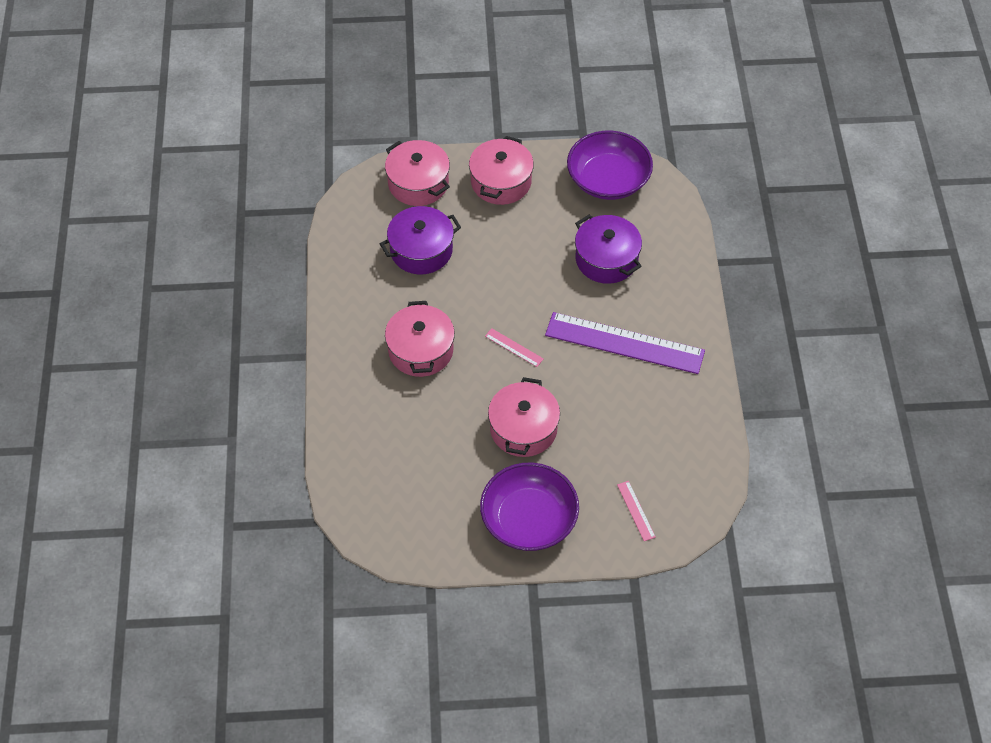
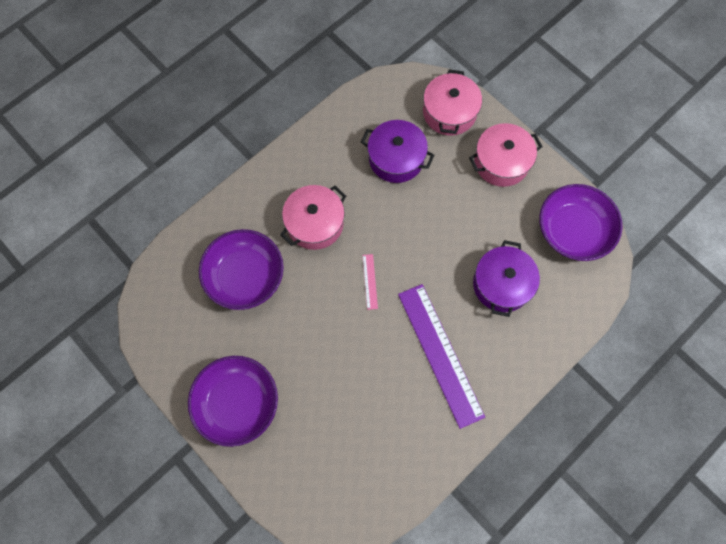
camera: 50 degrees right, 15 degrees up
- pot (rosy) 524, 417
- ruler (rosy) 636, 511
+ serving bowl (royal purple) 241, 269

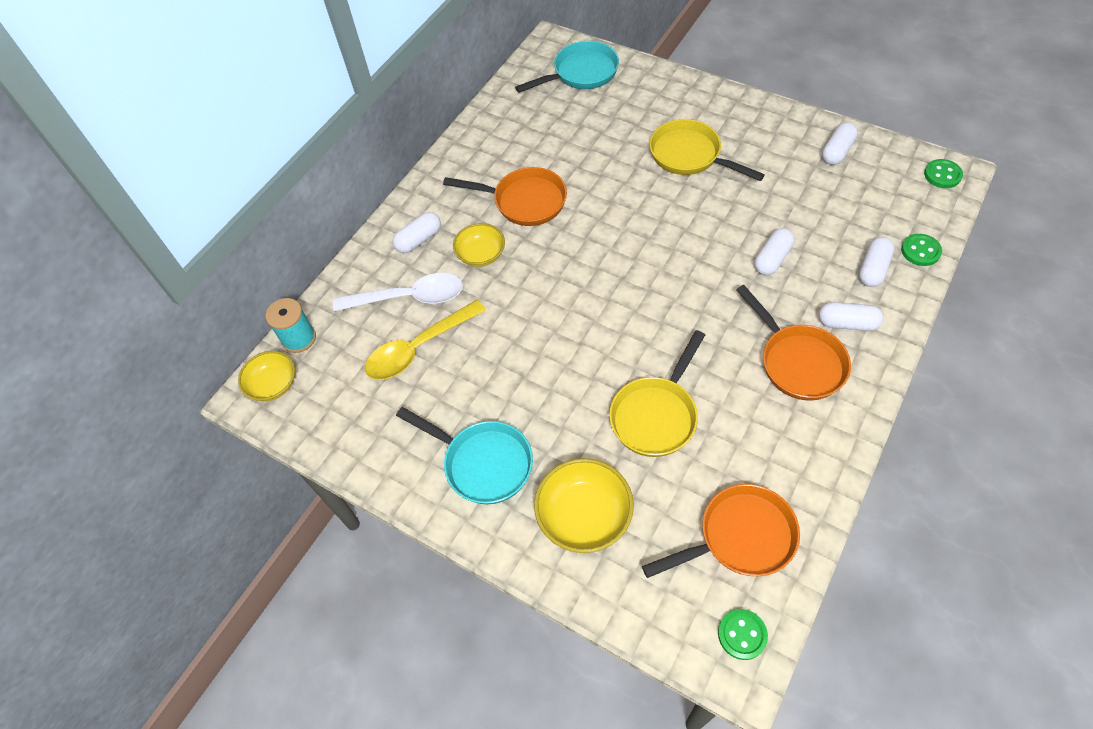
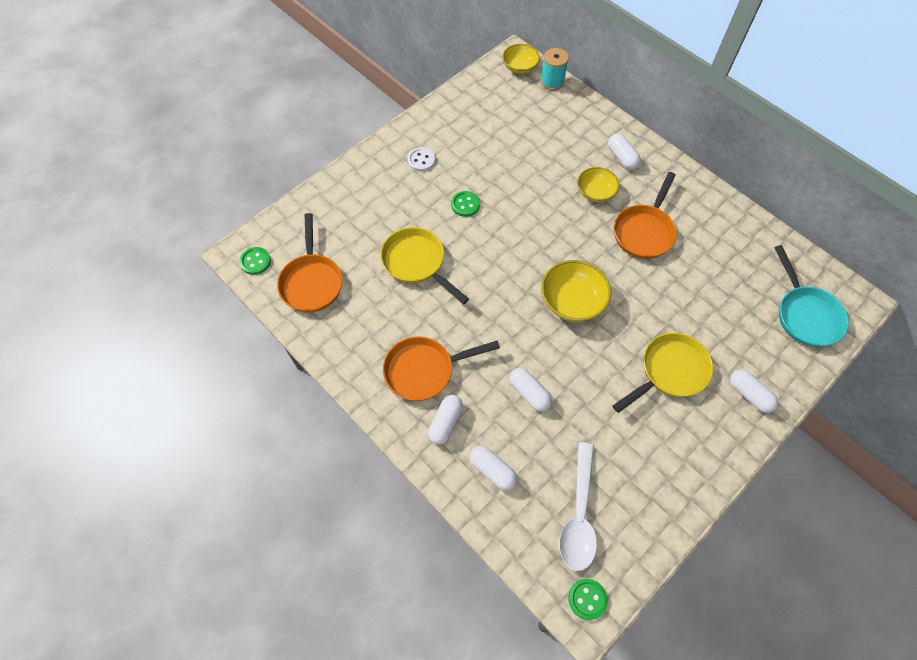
camera: 100 degrees right, 5 degrees up
~ capsule (snow-white) 840, 143 to 754, 391
~ shirt button (green) 921, 250 to 465, 204
~ tablespoon (snow-white) 398, 292 to 578, 506
- tablespoon (yellow) 425, 340
~ pan (aqua) 464, 455 to shirt button (snow-white) 421, 159
~ serving bowl (yellow) 584, 505 to 576, 291

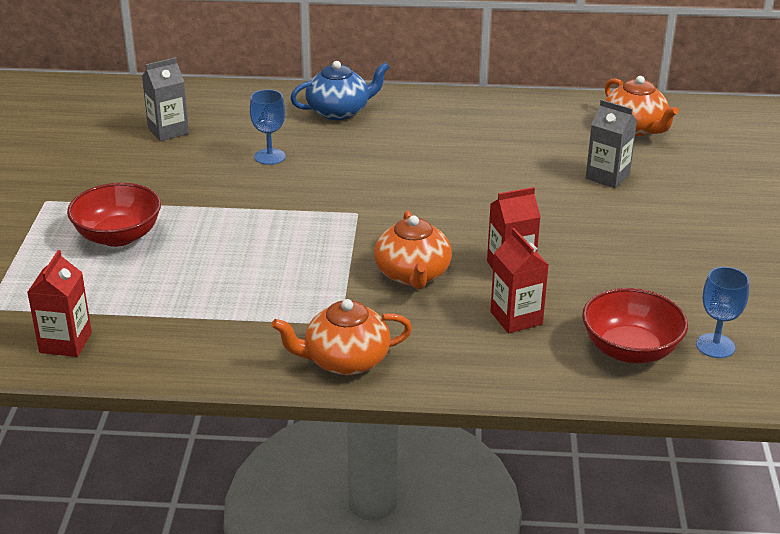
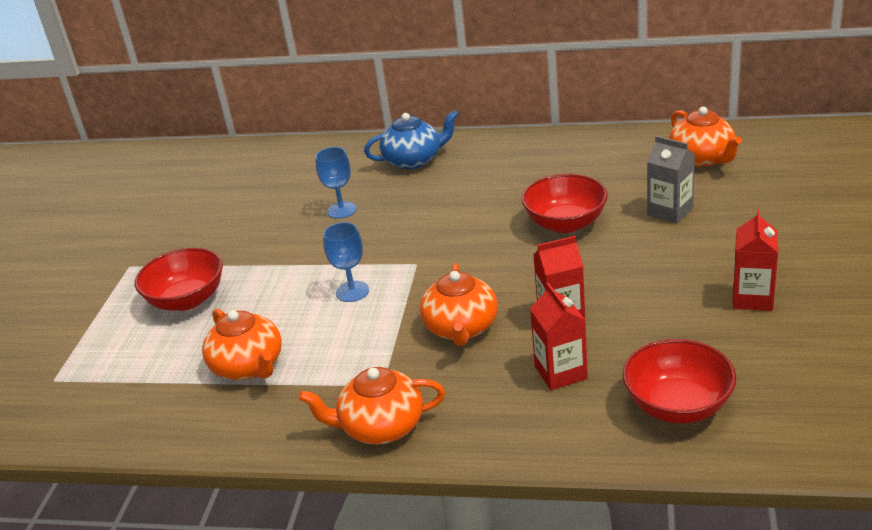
camera: 10 degrees right, 0 degrees up
- juice carton (ash-grey) 165, 99
~ juice carton (crimson) 59, 303 to 755, 260
~ chalice (cobalt) 722, 312 to 346, 262
+ serving bowl (crimson) 565, 203
+ china teapot (bright orange) 242, 344

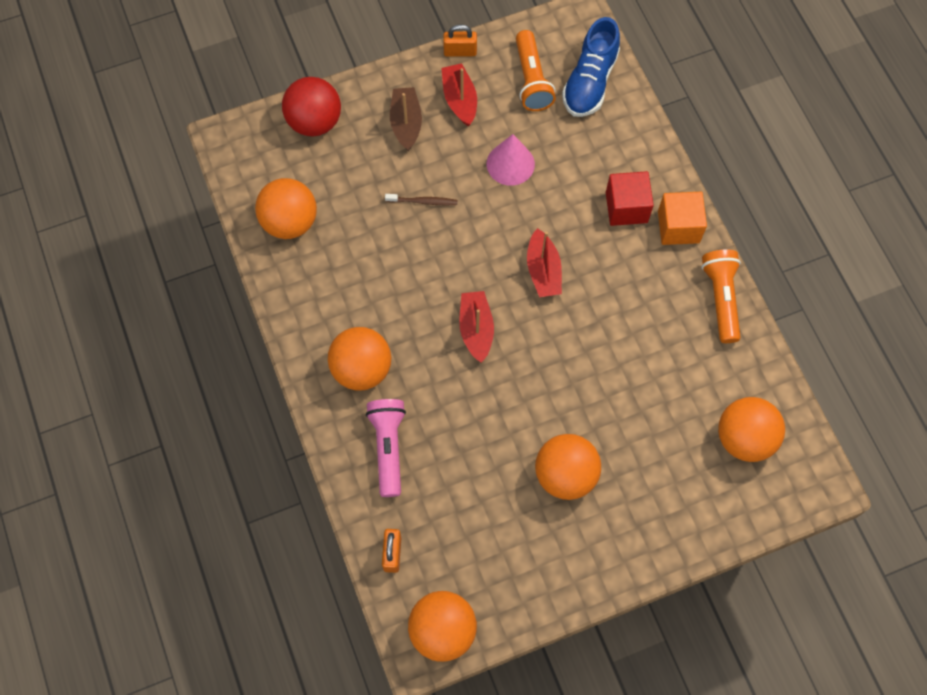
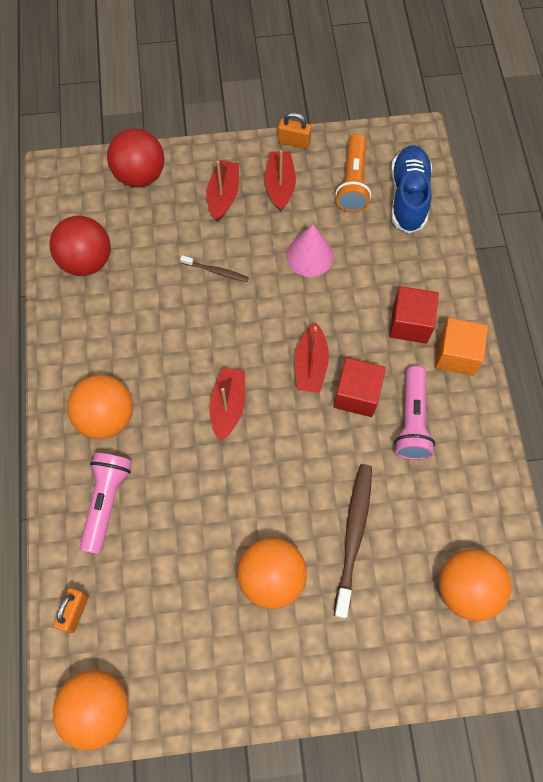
camera: 15 degrees right, 0 degrees up
~ sneaker (cobalt) 591, 67 = 411, 189 150 degrees clockwise
~ sailboat (russet) 406, 119 to sailboat (crimson) 222, 191
~ ball (bright orange) 286, 208 to ball (crimson) 80, 246
- flashlight (bright orange) 721, 296
+ cube (crimson) 360, 387
+ flashlight (rosy) 414, 413
+ dental brush (russet) 353, 541

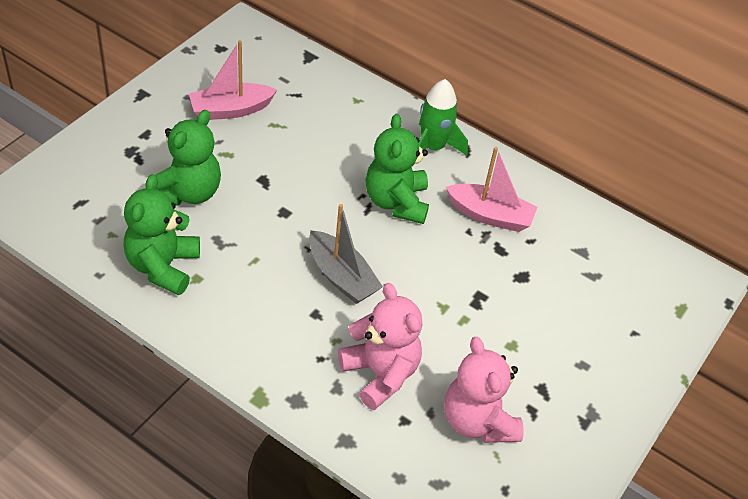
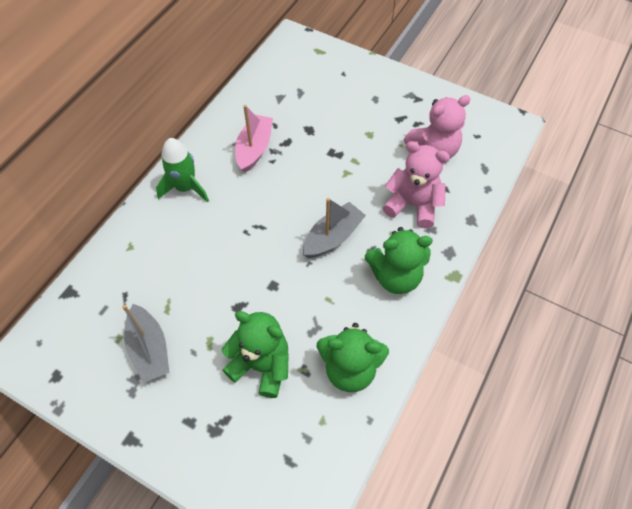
camera: 90 degrees left, 10 degrees up
~ sailboat (rosy) 233, 80 to sailboat (ash-grey) 146, 343
~ teddy (green) 397, 169 to 399, 260
~ teddy (rosy) 380, 346 = 416, 185 60 degrees clockwise

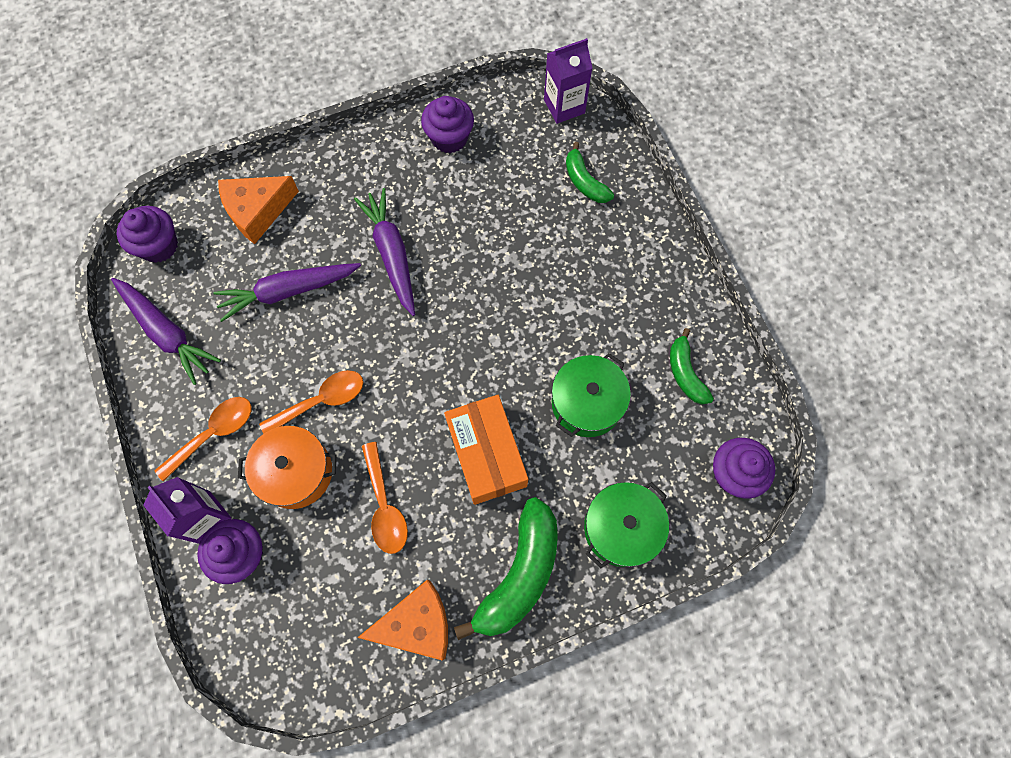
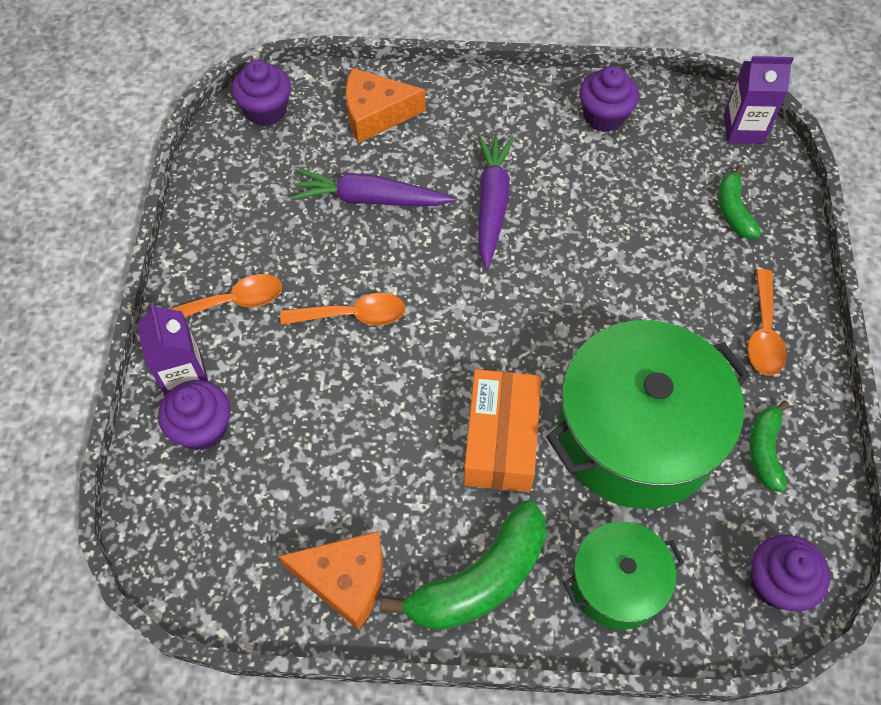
camera: 25 degrees right, 10 degrees down
- toy carrot (royal purple) 166, 331
~ pot (green) 591, 395 = 648, 414 x1.85
- pot (bright orange) 287, 467
~ tablespoon (bright orange) 385, 498 to 767, 322

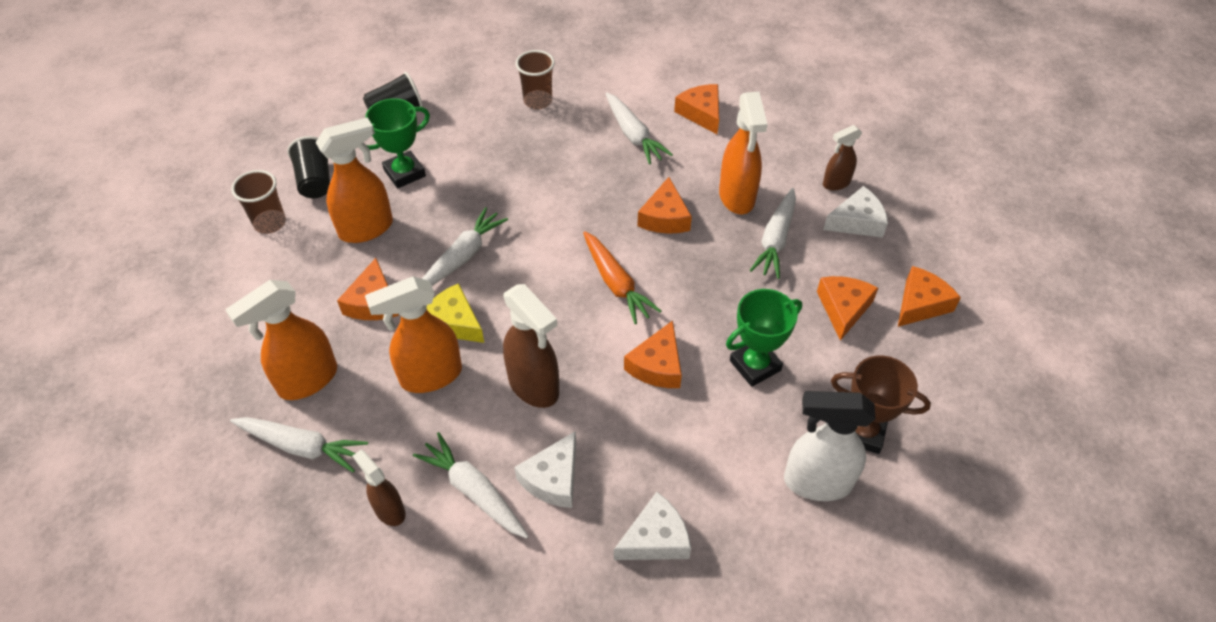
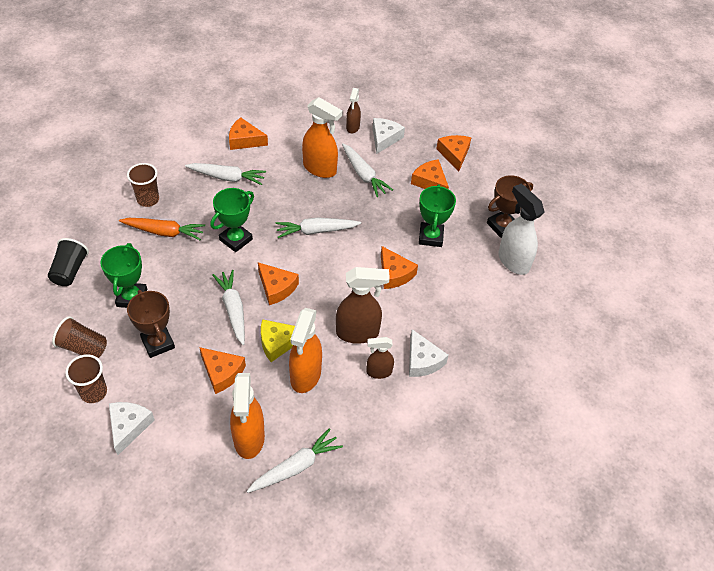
camera: 55 degrees left, 0 degrees up
~ spray cleaner (bright orange) 354, 180 to prize cup (russet) 151, 324
~ cup (ebony) 308, 167 to cup (russet) 79, 337
~ cheese wedge (bright orange) 664, 205 to 278, 283
~ toy carrot (bright orange) 622, 277 to 162, 229
~ spray cleaner (snow-white) 830, 446 = 521, 229 105 degrees clockwise
~ toy carrot (snow-white) 471, 485 to 318, 228
~ spray cleaner (russet) 379, 488 to 380, 358
~ cheese wedge (snow-white) 652, 526 to 132, 428
+ prize cup (green) 232, 220

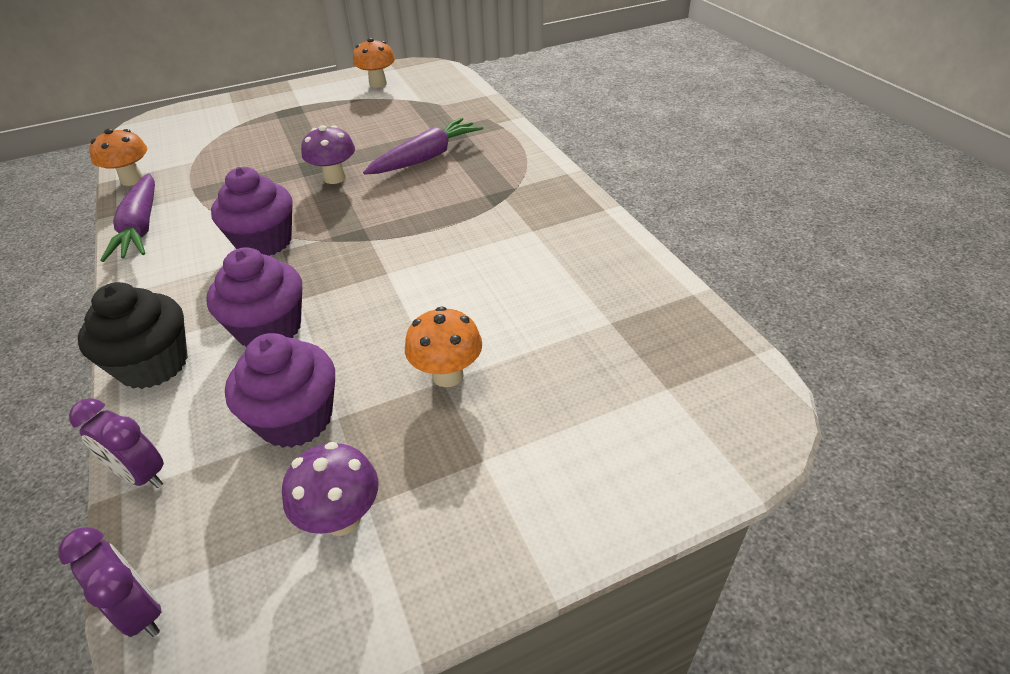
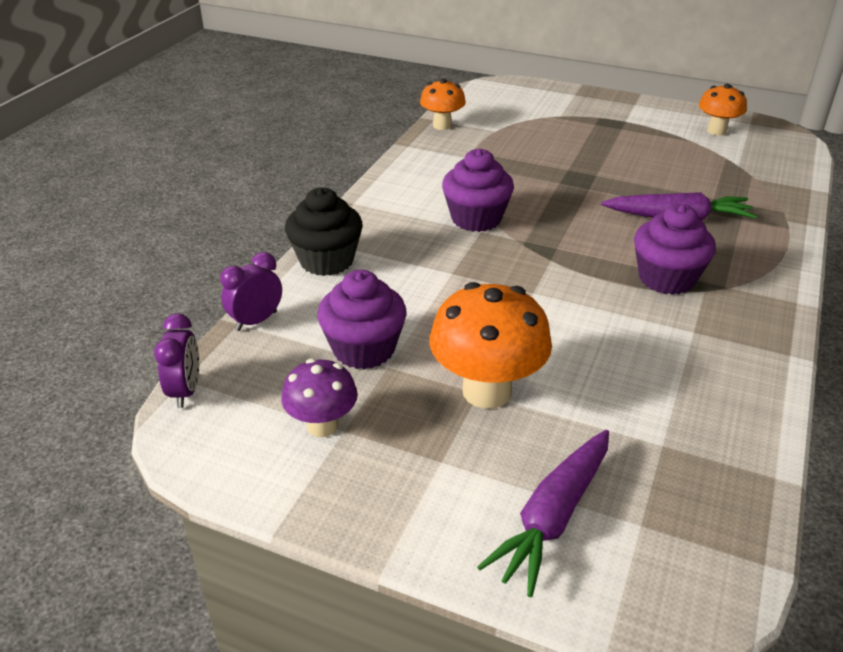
camera: 45 degrees right, 5 degrees down
- fungus (royal purple) 328, 154
~ toy carrot (royal purple) 127, 217 to 543, 513
~ muffin (royal purple) 254, 297 to 675, 249
~ fungus (bright orange) 443, 346 = 490, 345 x1.66
~ alarm clock (royal purple) 116, 443 = 251, 291 60 degrees clockwise

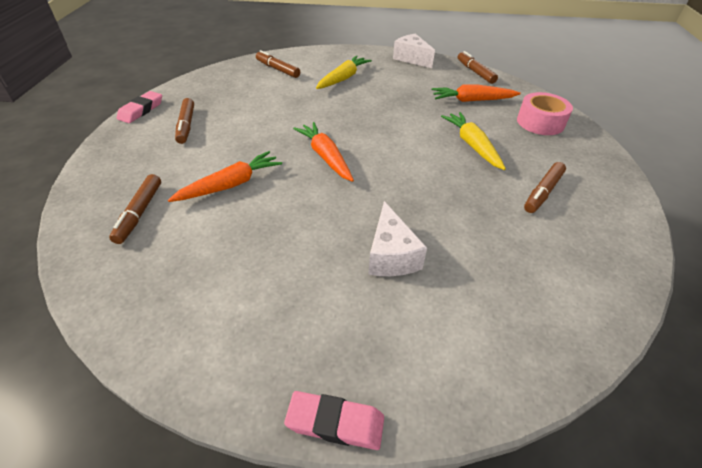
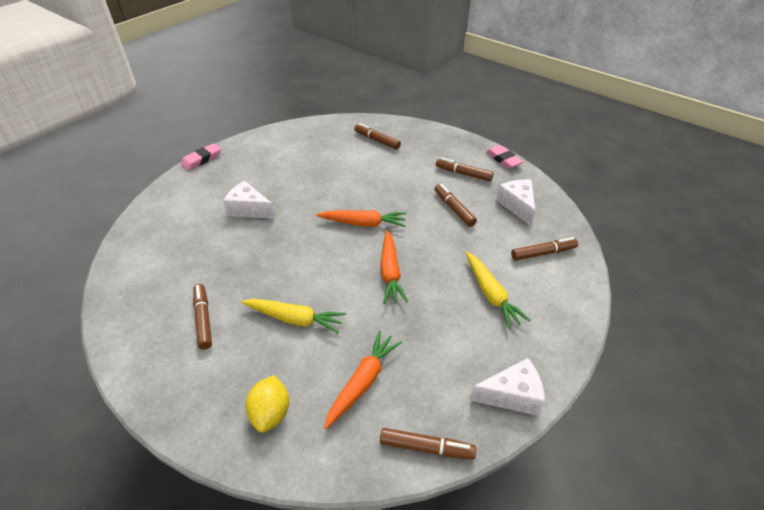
camera: 125 degrees right, 0 degrees up
~ roll of tape (rosy) 545, 113 to toy lemon (yellow) 267, 403
~ toy carrot (bright orange) 225, 176 to 394, 267
+ cheese wedge (snow-white) 515, 202
+ felt pen (russet) 455, 205

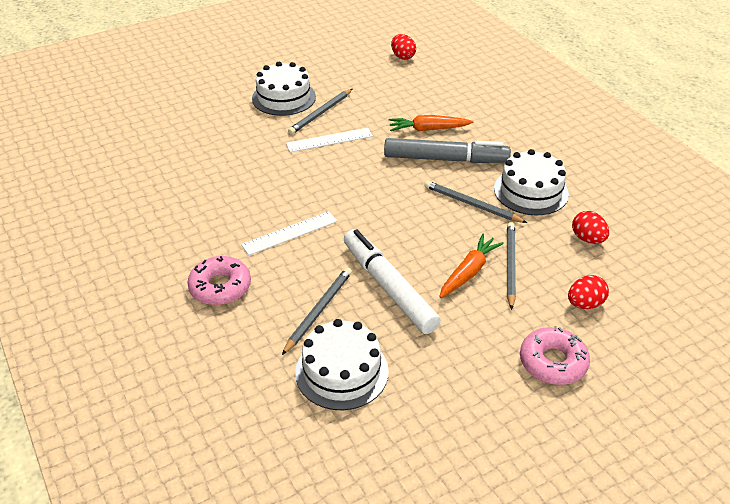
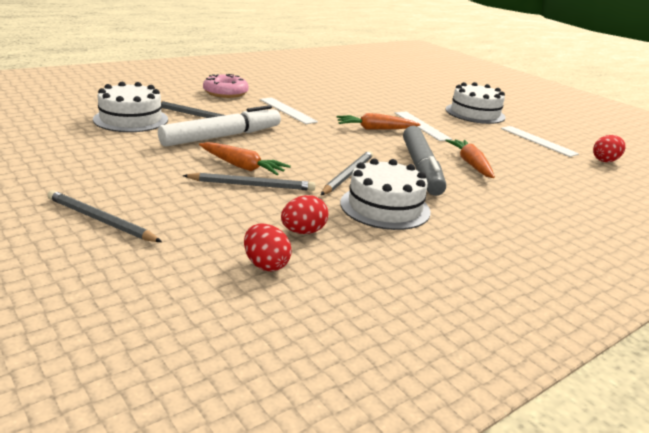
camera: 80 degrees right, 15 degrees down
~ lead pencil (ash-grey) 320, 112 to 104, 216
~ toy egg (crimson) 588, 292 to 268, 247
- doughnut (rosy) 555, 355
+ toy carrot (bright orange) 378, 121
+ ruler (snow-white) 540, 141

